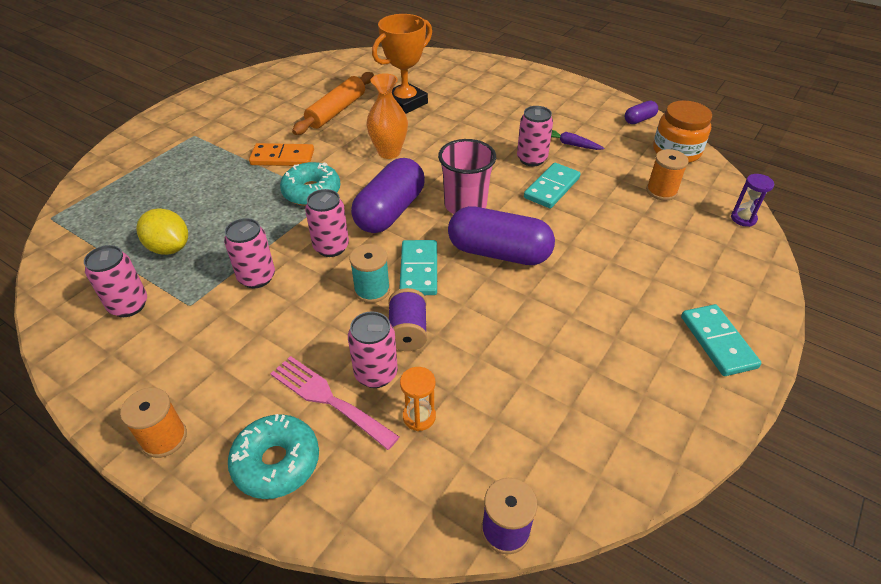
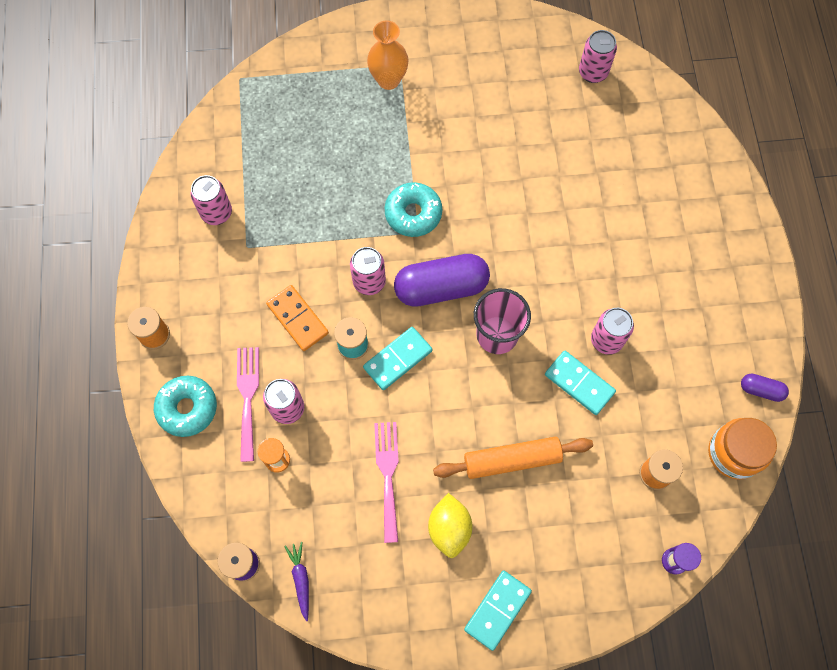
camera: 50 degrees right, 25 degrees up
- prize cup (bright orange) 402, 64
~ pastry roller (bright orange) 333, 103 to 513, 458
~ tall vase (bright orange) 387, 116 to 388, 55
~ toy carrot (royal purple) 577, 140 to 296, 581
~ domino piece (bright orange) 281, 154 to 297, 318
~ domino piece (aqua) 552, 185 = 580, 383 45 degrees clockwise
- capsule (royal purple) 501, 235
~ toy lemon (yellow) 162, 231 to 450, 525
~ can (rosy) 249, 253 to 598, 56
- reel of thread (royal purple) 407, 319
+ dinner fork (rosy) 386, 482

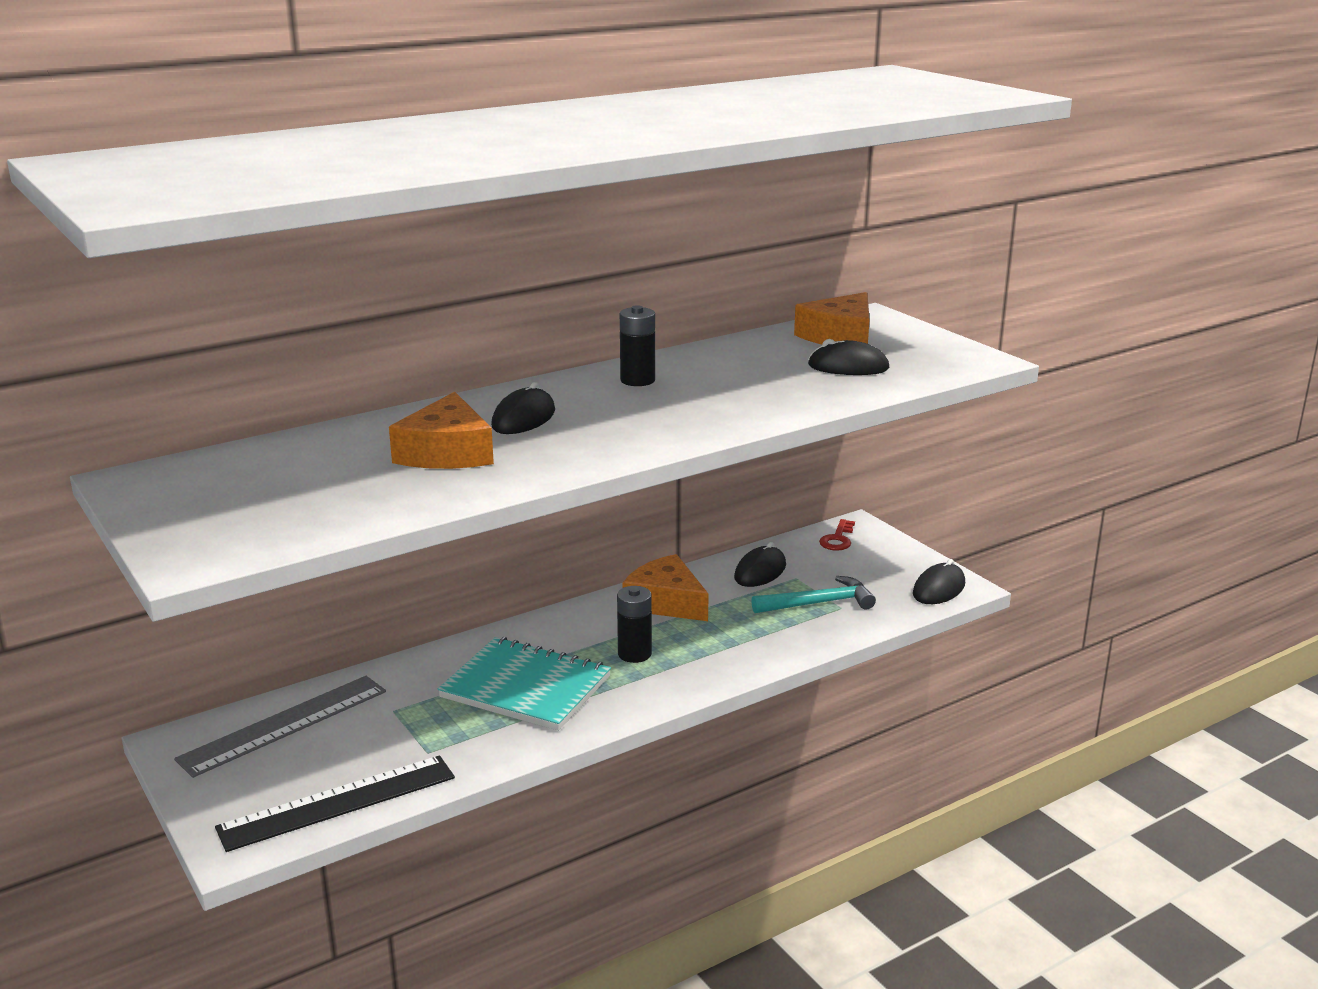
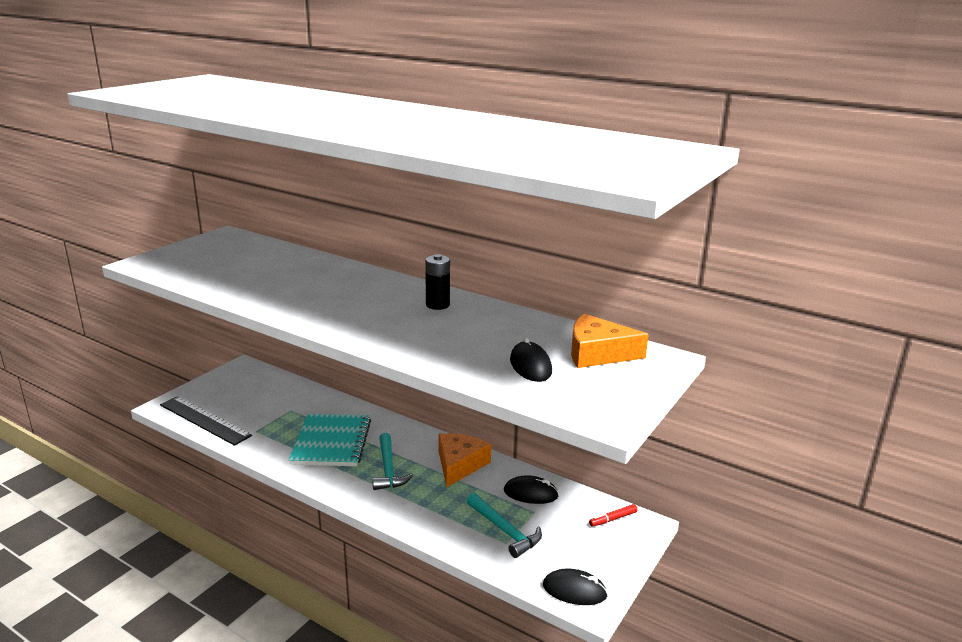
camera: 65 degrees right, 0 degrees up
- computer mouse (ebony) 523, 408
- cheese wedge (bright orange) 441, 430
~ latchkey (crimson) 837, 535 to felt pen (crimson) 613, 515
~ AA battery (ebony) 634, 624 to hammer (aqua) 392, 461
- ruler (ash-grey) 280, 727

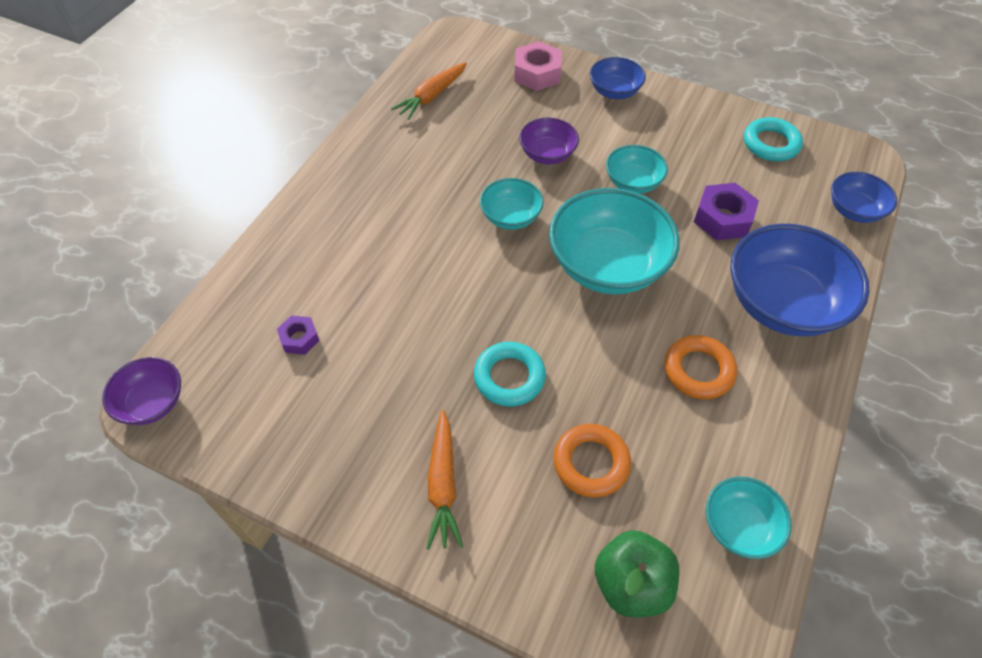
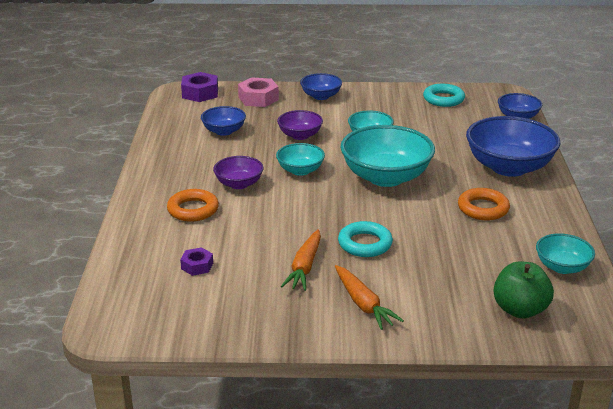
camera: 25 degrees left, 25 degrees down
~ toy carrot (bright orange) 429, 91 to 301, 260
~ nut (royal purple) 726, 211 to 199, 87
~ serving bowl (royal purple) 141, 391 to 238, 172
~ hoop (bright orange) 592, 460 to 193, 205
+ serving bowl (cobalt) 223, 121

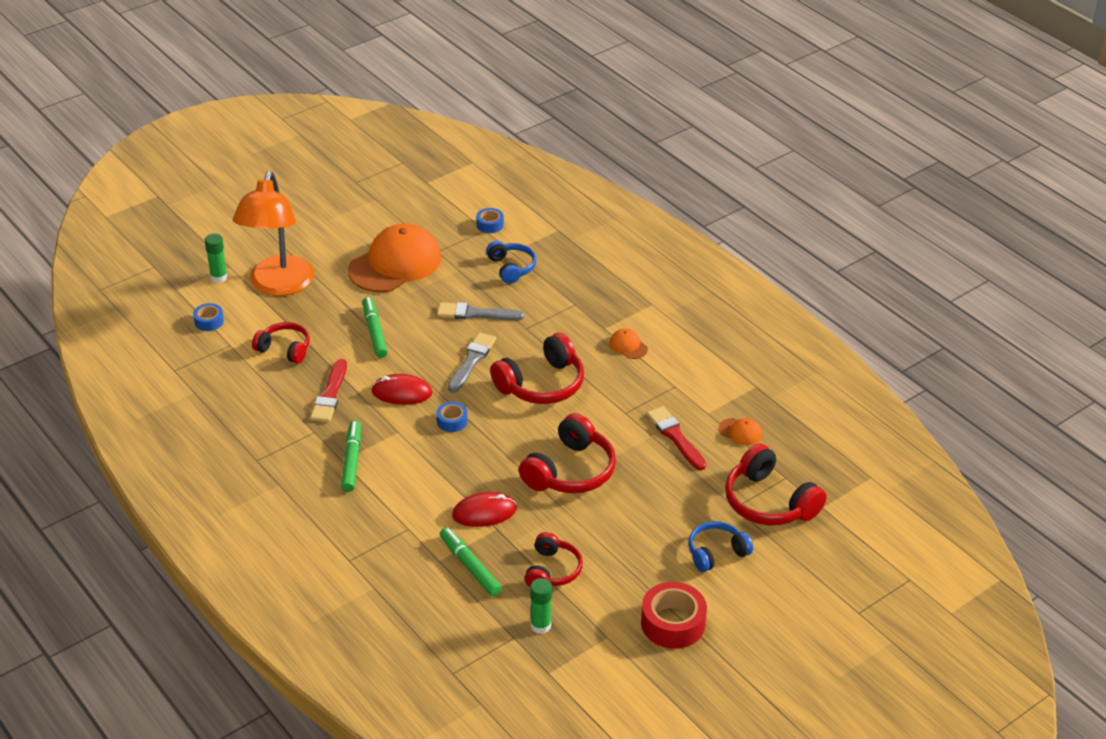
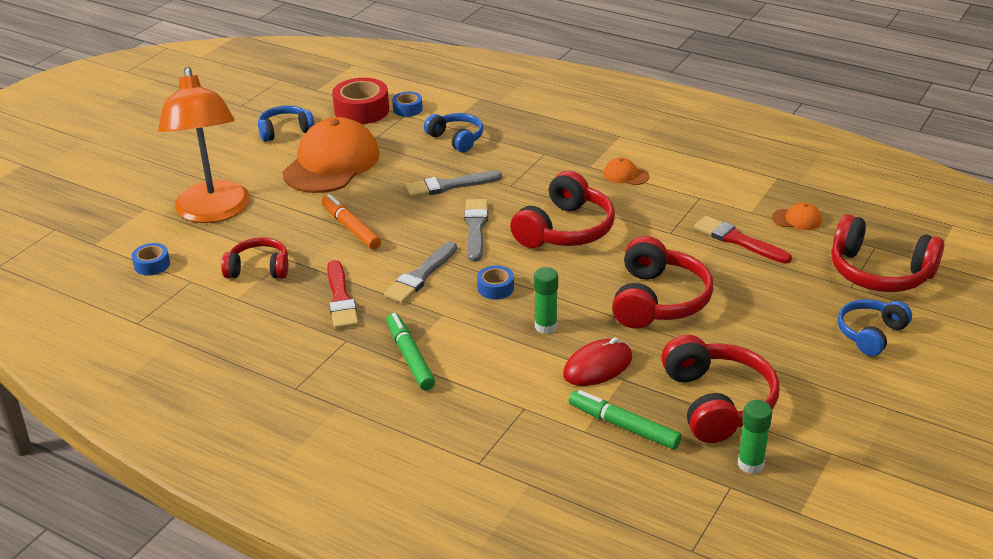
camera: 20 degrees left, 5 degrees down
~ glue stick (green) 216, 258 to 546, 300
~ felt pen (green) 375, 327 to felt pen (bright orange) 351, 222
~ computer mouse (crimson) 401, 389 to brush (ash-grey) 420, 272
~ headphones (crimson) 554, 559 = 720, 389 x1.60
~ roll of tape (crimson) 674, 615 to 360, 101
+ headphones (cobalt) 286, 123

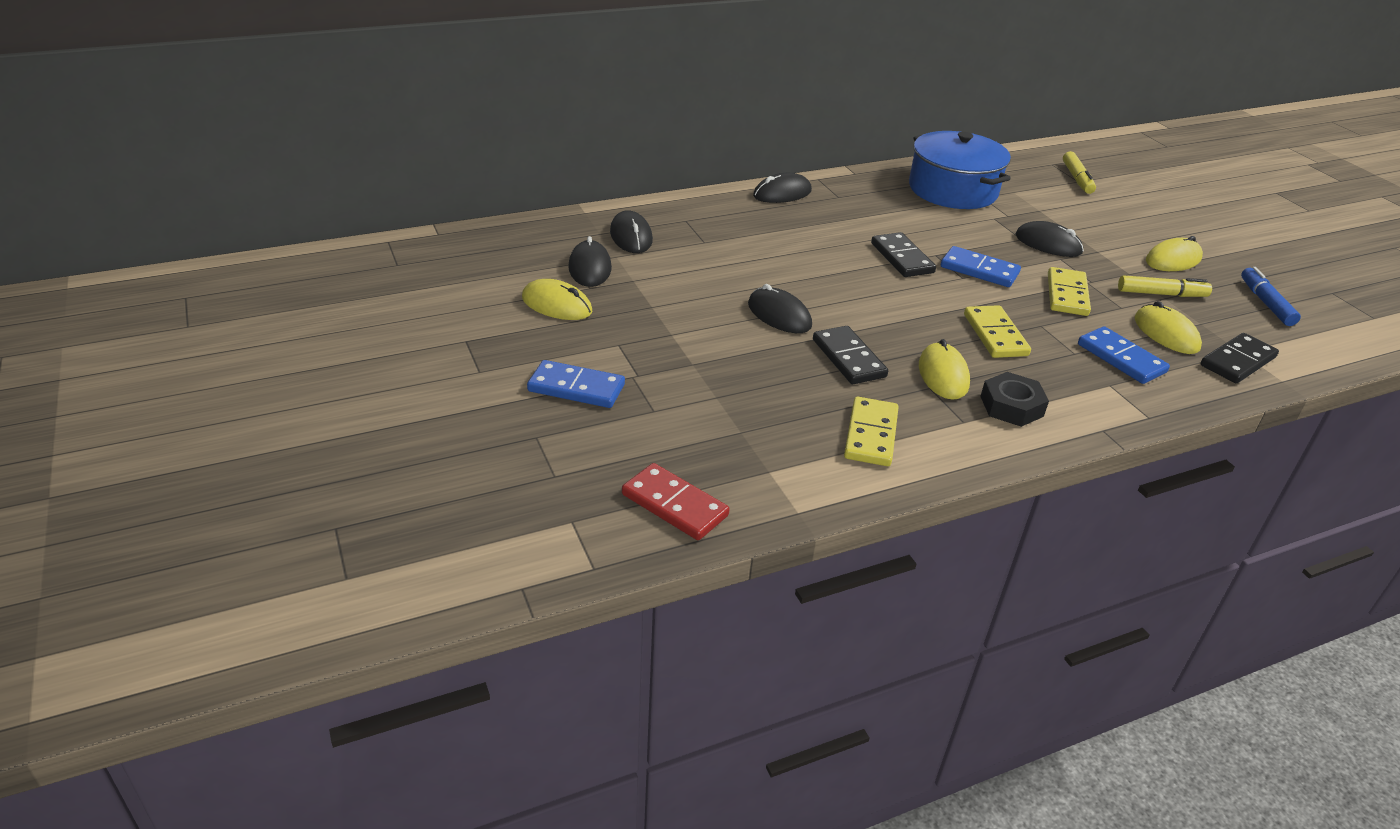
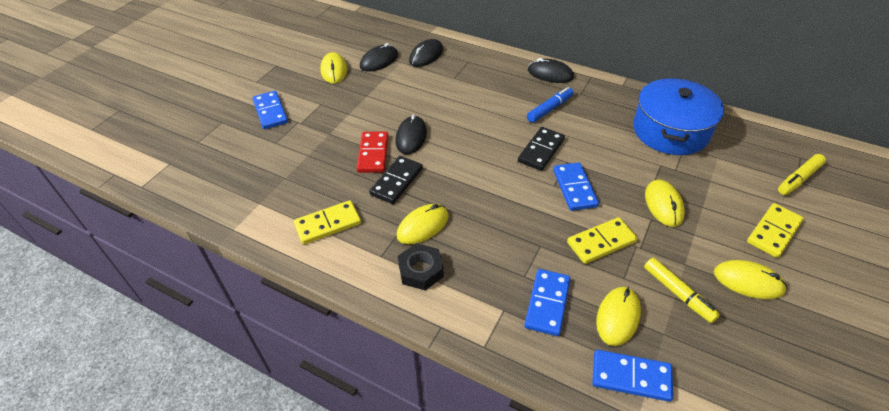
camera: 55 degrees right, 10 degrees up
~ computer mouse (ebony) 1050, 239 to computer mouse (yellow) 665, 203
~ felt pen (cobalt) 1271, 296 to 550, 105
~ domino piece (yellow) 997, 331 to 775, 230
~ domino piece (ebony) 1240, 358 to domino piece (cobalt) 633, 376
~ domino piece (crimson) 676, 501 to 372, 152

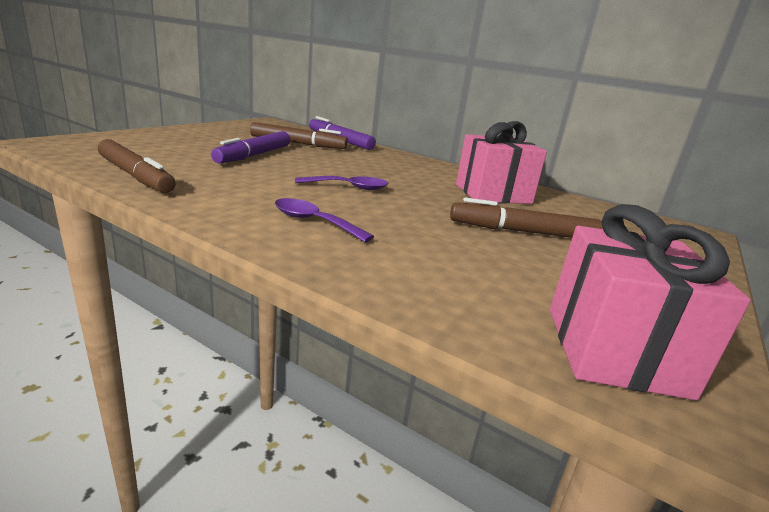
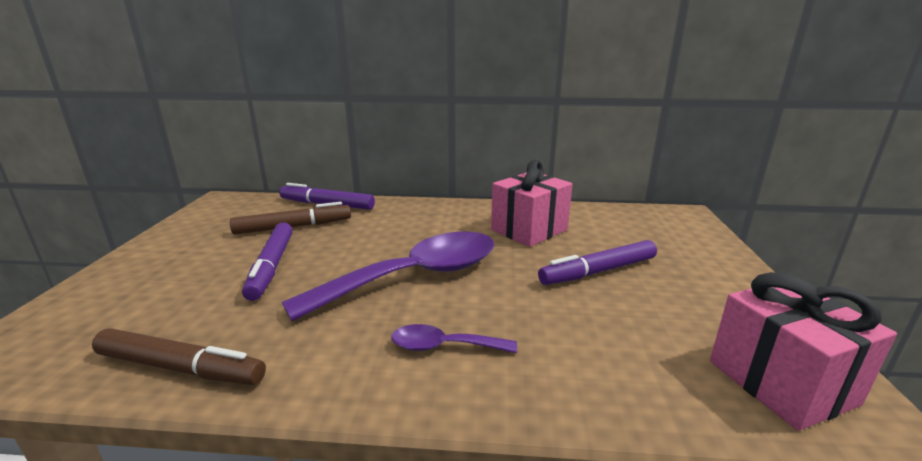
camera: 25 degrees left, 0 degrees up
~ tablespoon (royal purple) 341, 183 = 388, 276 x2.21
~ felt pen (russet) 526, 218 to felt pen (royal purple) 597, 262

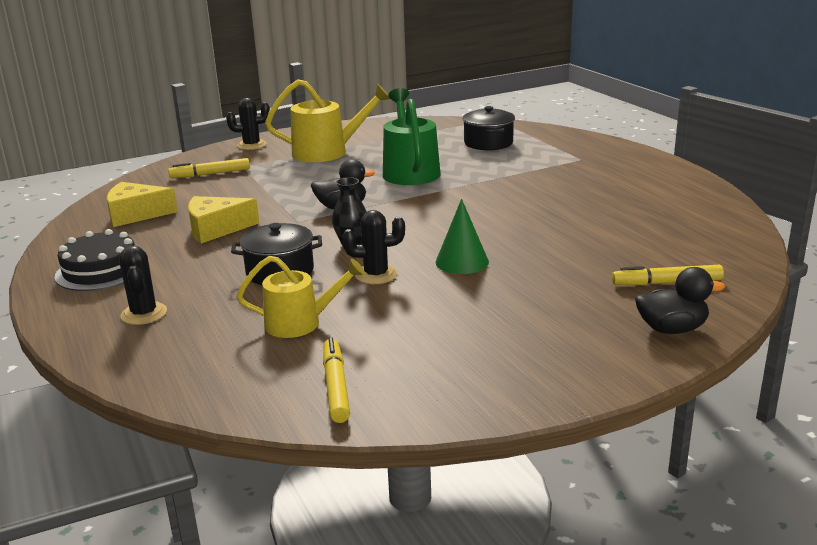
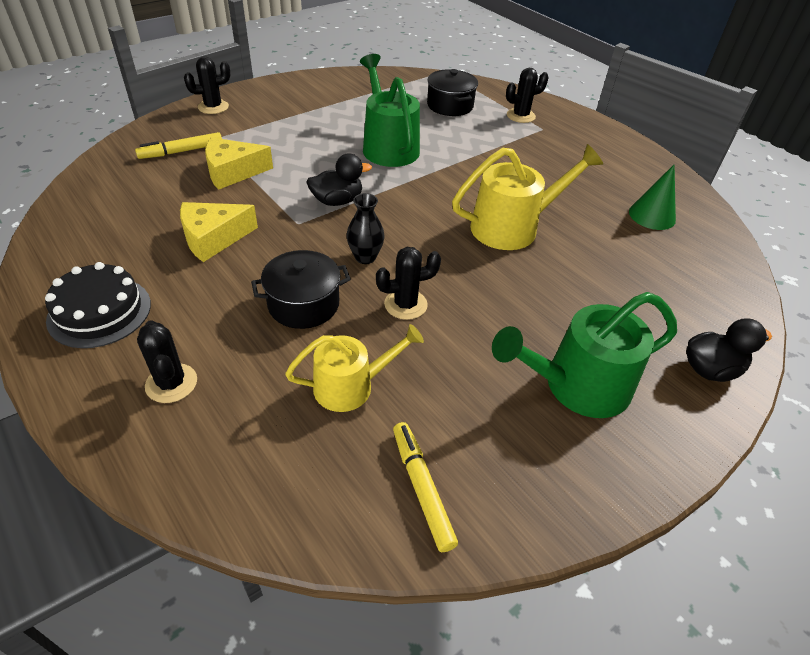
camera: 15 degrees left, 20 degrees up
~ sprinkling can (yellow) 327, 120 to 527, 197
~ cheese wedge (yellow) 142, 204 to 239, 163
~ solid cone (green) 462, 236 to 652, 197
- felt pen (yellow) 668, 275
+ cactus (ebony) 527, 95
+ sprinkling can (green) 584, 355

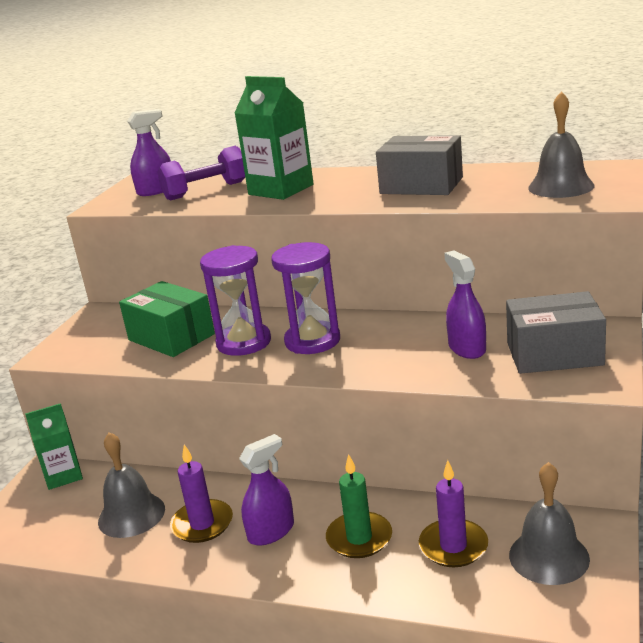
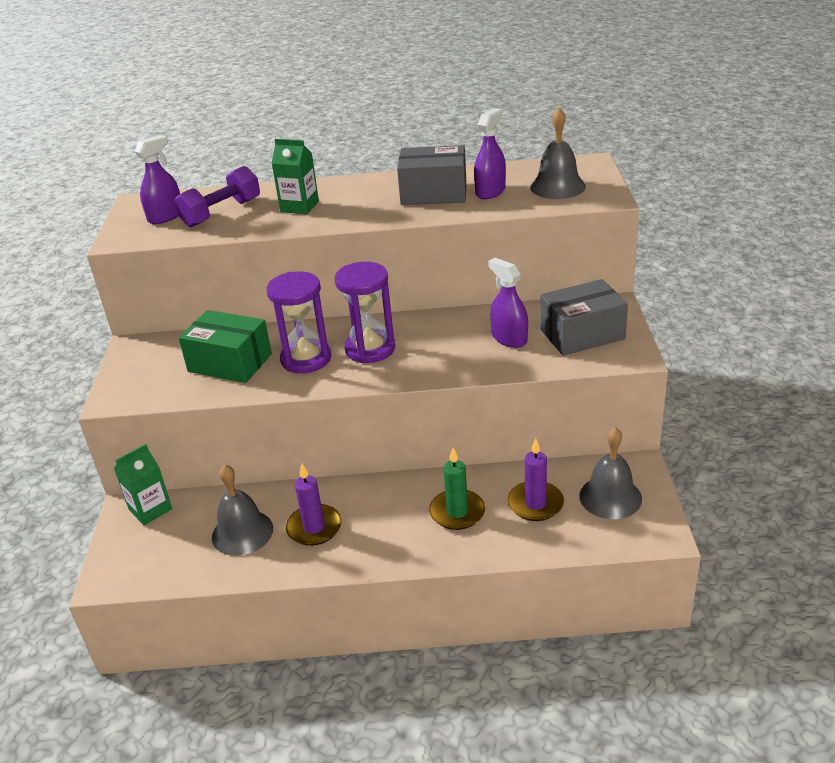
camera: 20 degrees left, 10 degrees up
~ juice carton (green) 274, 138 = 295, 176 x0.66
~ spray cleaner (royal purple) 266, 490 to 490, 153

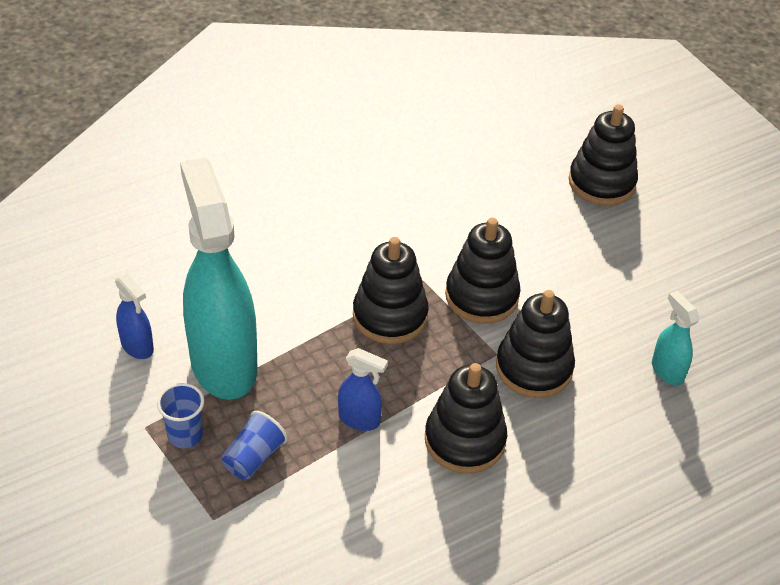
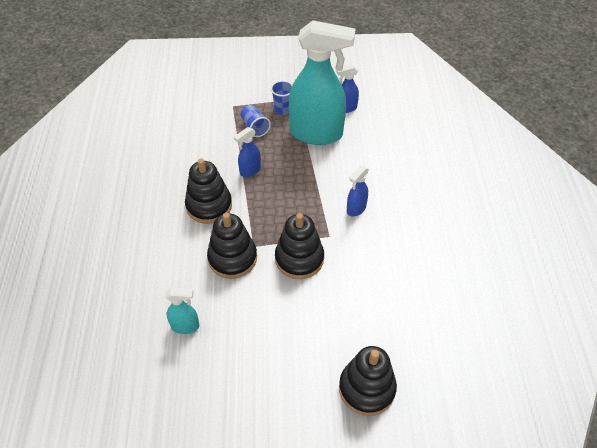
camera: 120 degrees right, 5 degrees up
- stacking rings (ebony) 391, 290
+ spray cleaner (cobalt) 358, 191

